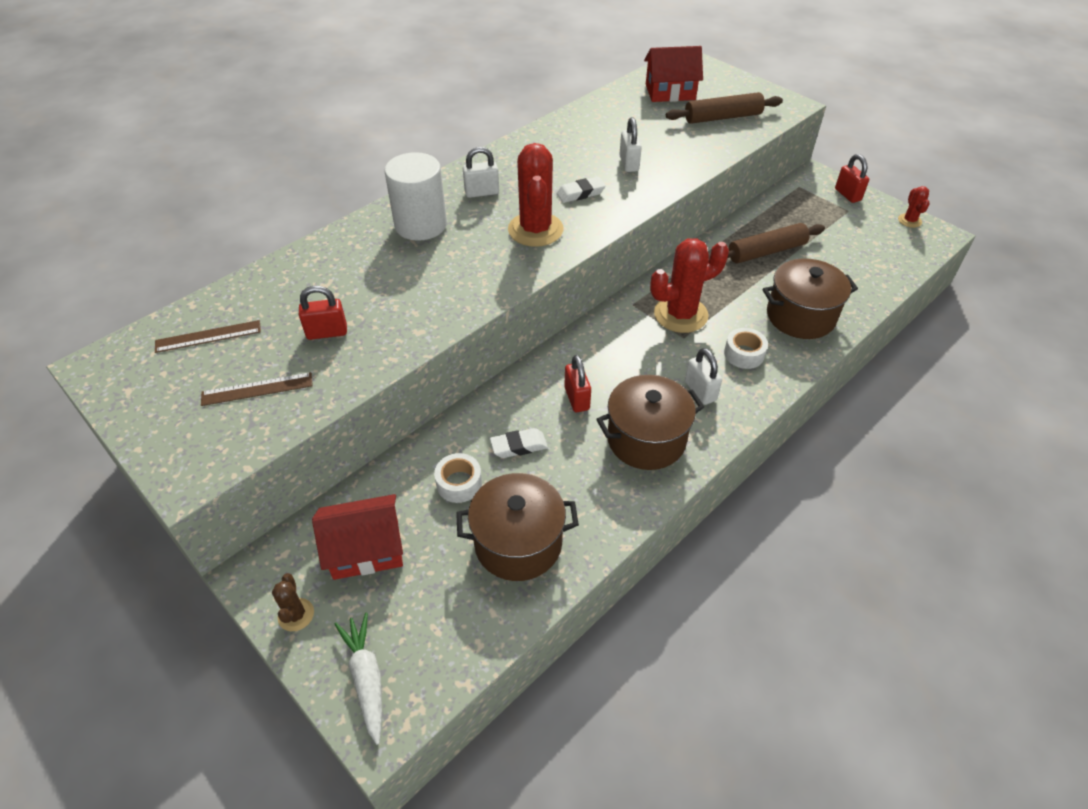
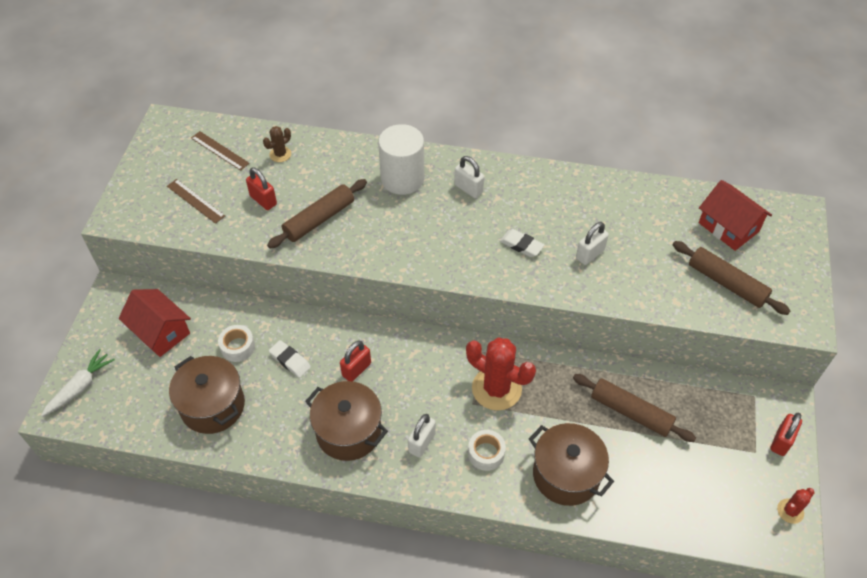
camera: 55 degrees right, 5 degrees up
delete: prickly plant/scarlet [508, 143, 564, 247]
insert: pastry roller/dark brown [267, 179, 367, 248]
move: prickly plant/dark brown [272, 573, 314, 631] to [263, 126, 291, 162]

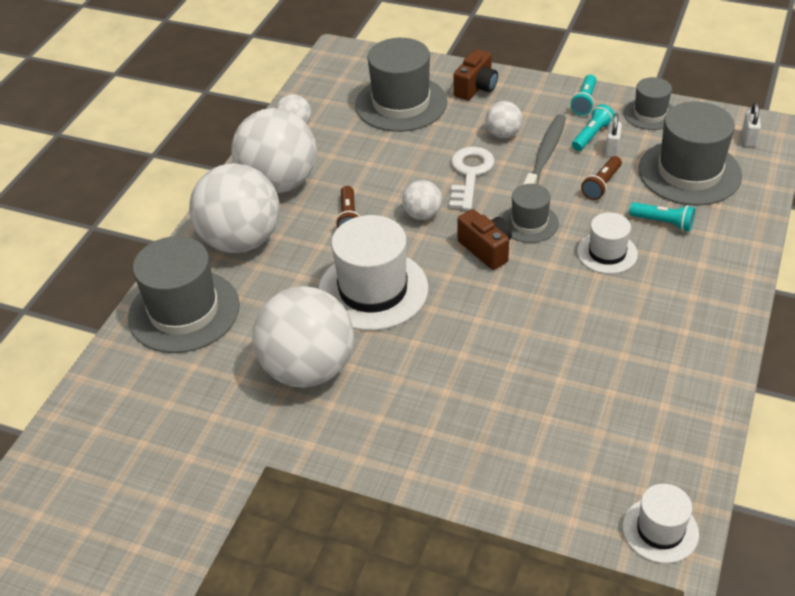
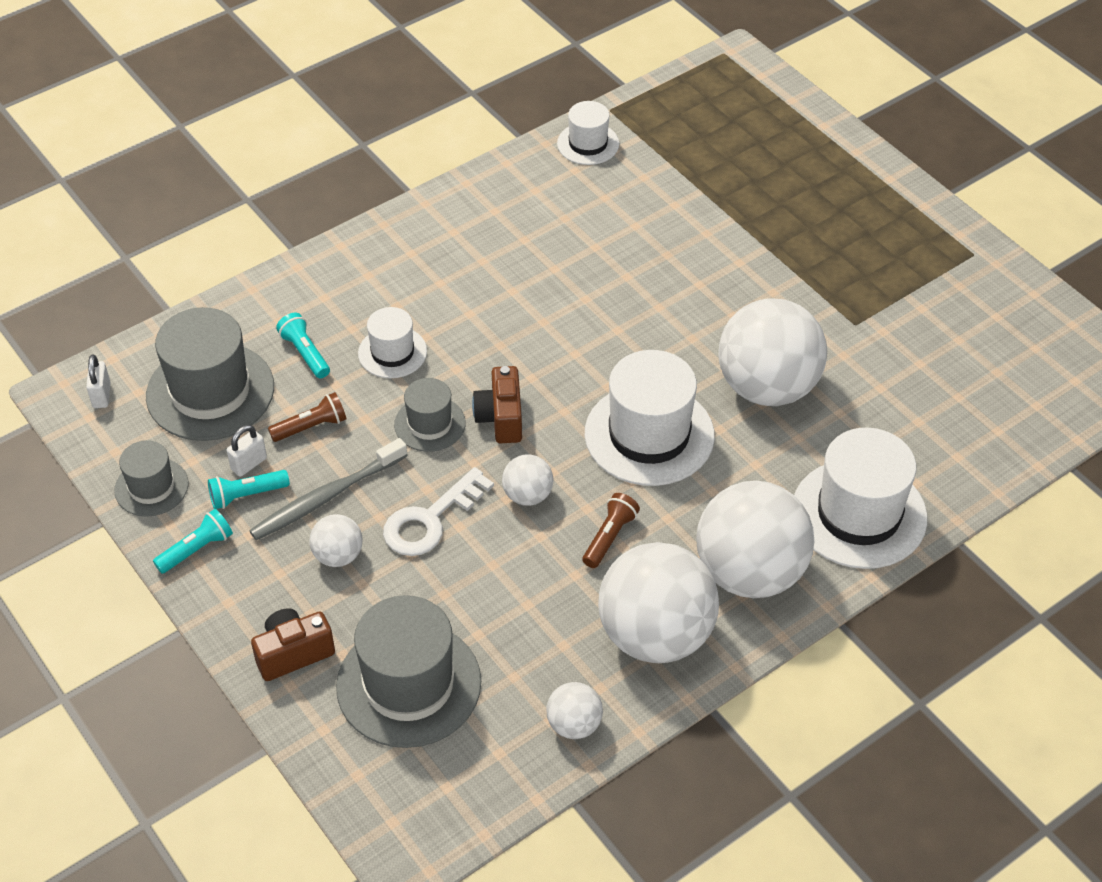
camera: 150 degrees left, 5 degrees up
recolor: hat/gray [128, 236, 240, 353] to hat/white [794, 427, 927, 569]
rotate: lock/white [742, 103, 761, 147] = [86, 354, 111, 408] 45 degrees counterclockwise

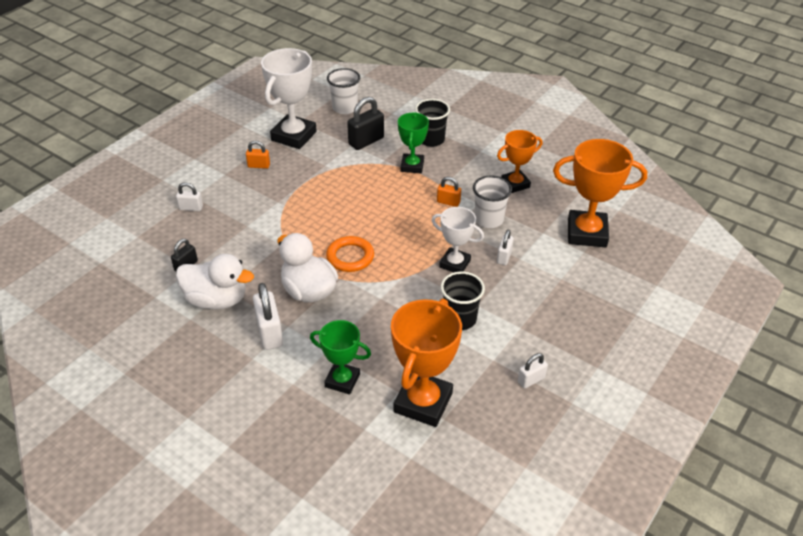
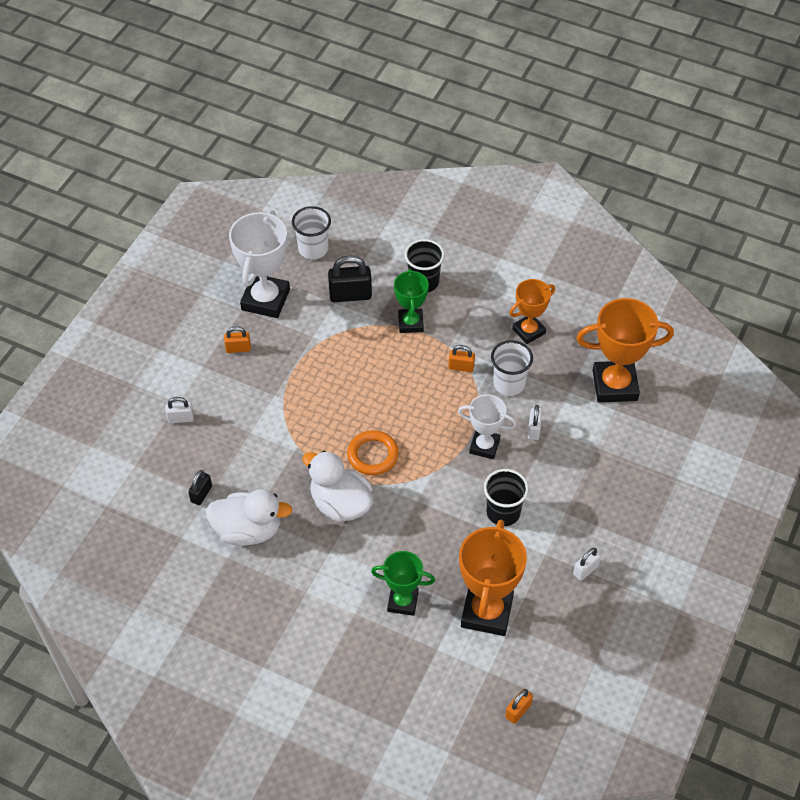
camera: 10 degrees left, 10 degrees up
delete: lock/white [253, 283, 283, 350]
insert: lock/orange-coloured [505, 689, 533, 724]
rotate: lock/jet-black [347, 97, 384, 150] = [328, 255, 372, 302] 45 degrees clockwise

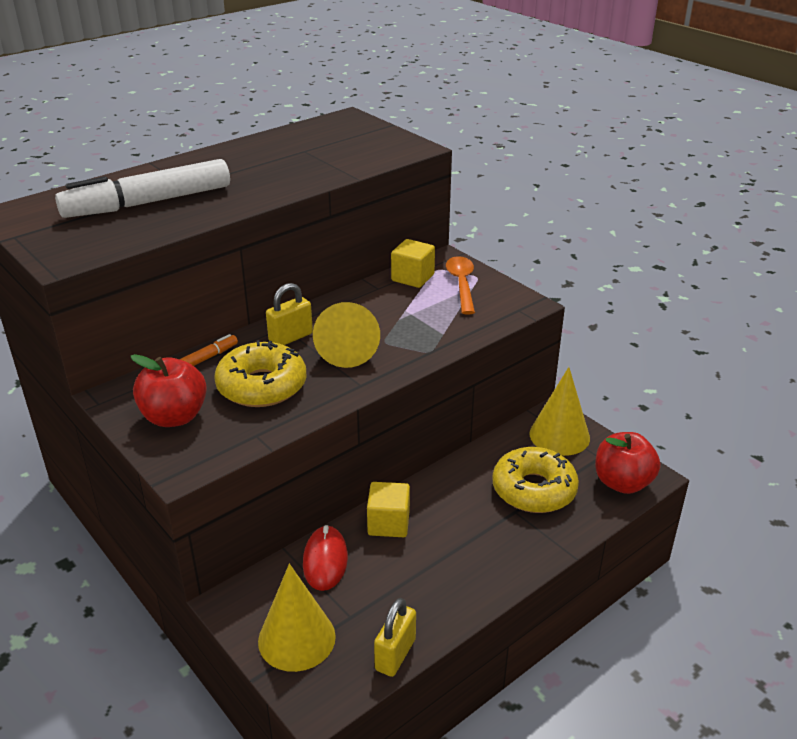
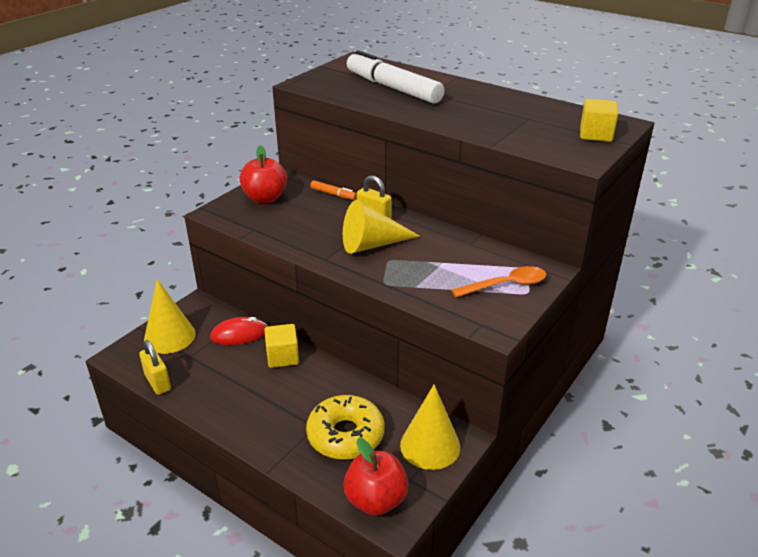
camera: 75 degrees right, 0 degrees up
delete: glazed donut/bright yellow [214, 340, 306, 407]
move: block/bright yellow [391, 239, 435, 288] to [580, 99, 618, 142]
rotate: lock/bright yellow [374, 598, 416, 677] = [139, 340, 171, 395] 45 degrees clockwise

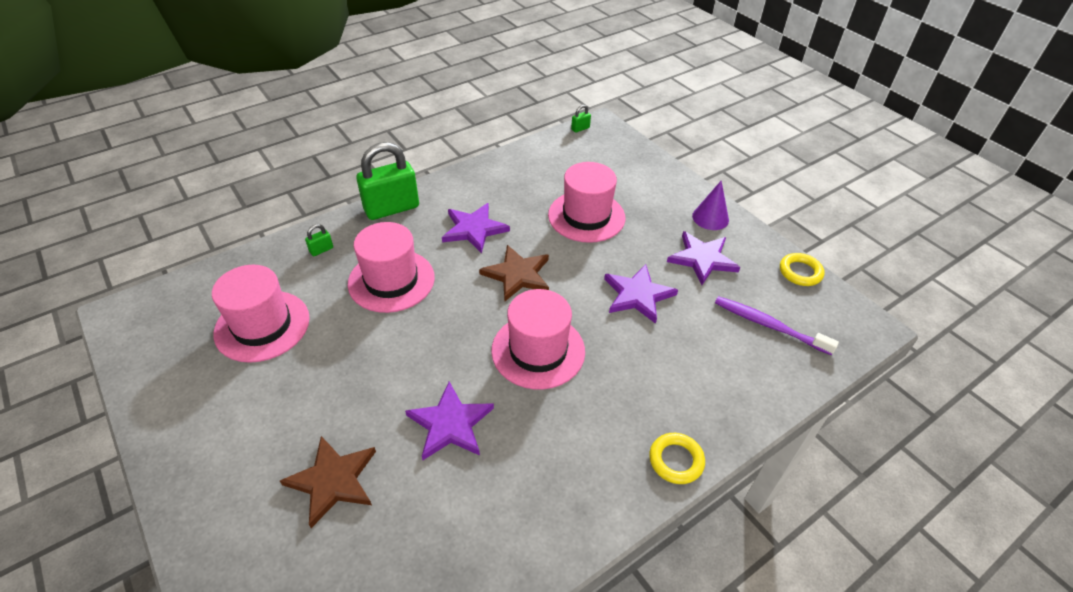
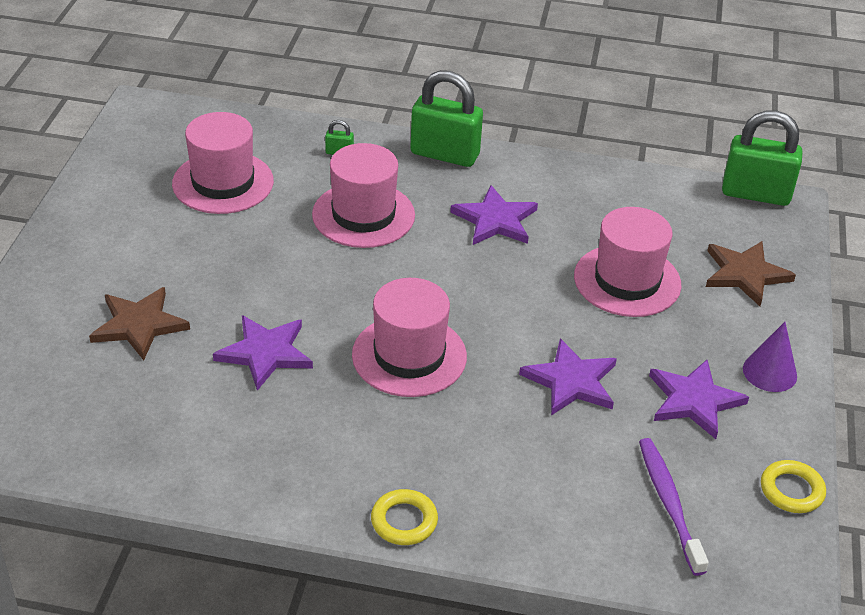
camera: 45 degrees right, 5 degrees down
move: five-pointed star/dark brown [479, 245, 549, 302] to [706, 241, 796, 306]
resize: lock/emerald [571, 105, 591, 133] = [722, 111, 803, 206] x2.48

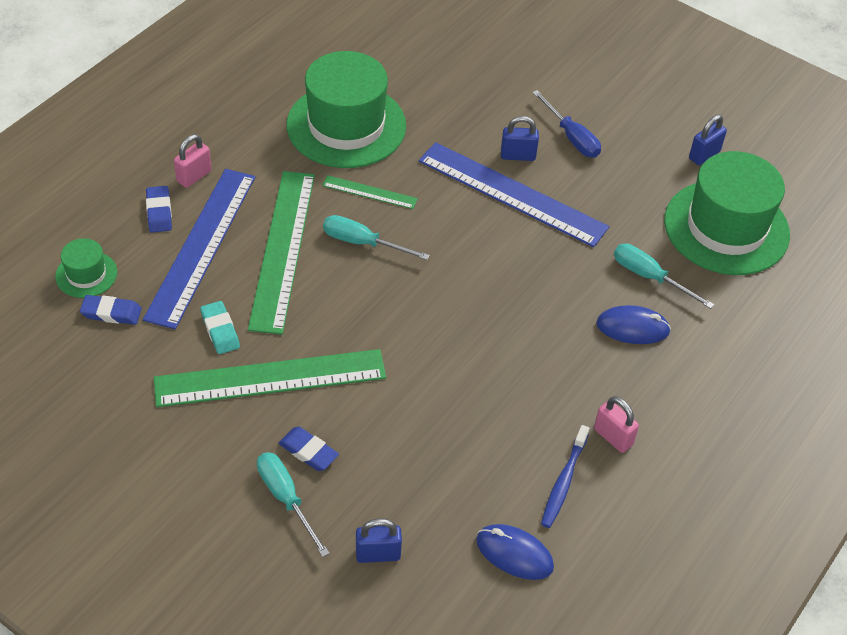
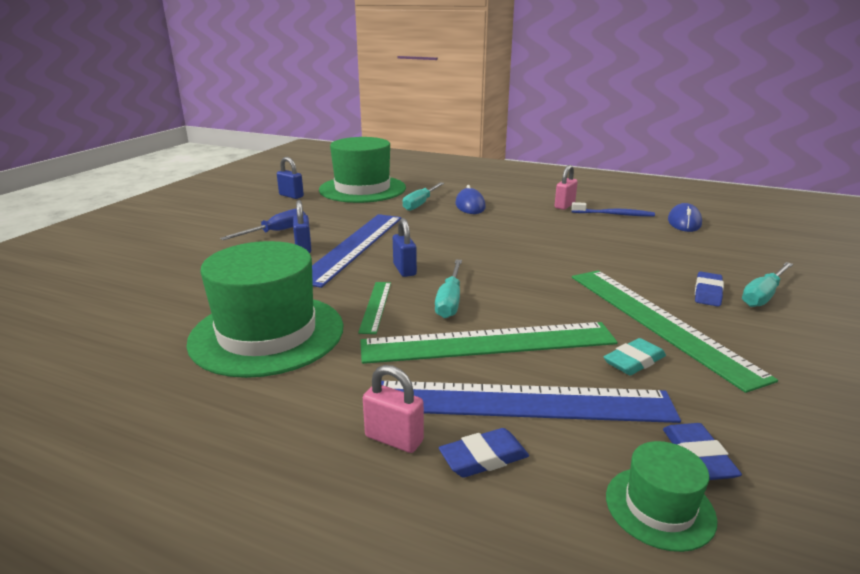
camera: 100 degrees left, 25 degrees down
move: lock/royal blue [356, 518, 402, 563] to [393, 218, 417, 277]

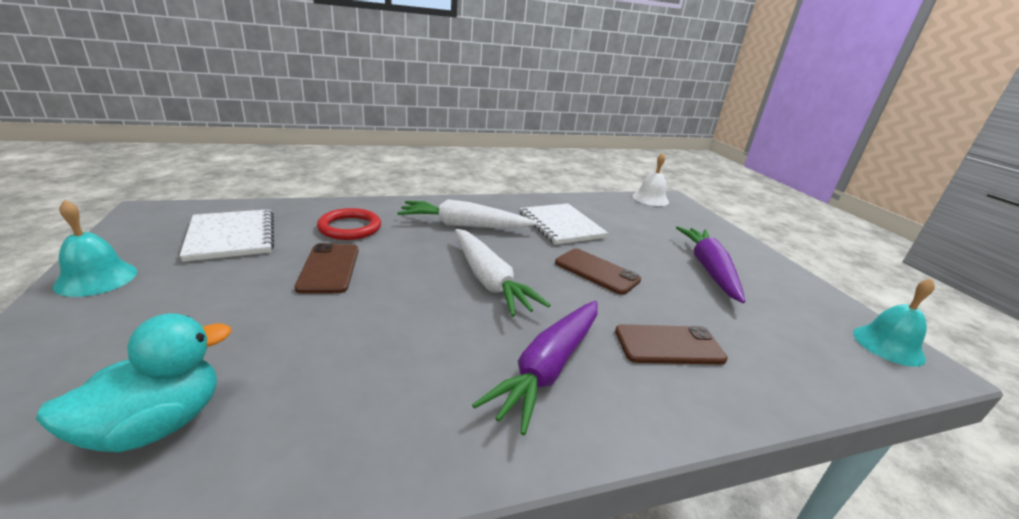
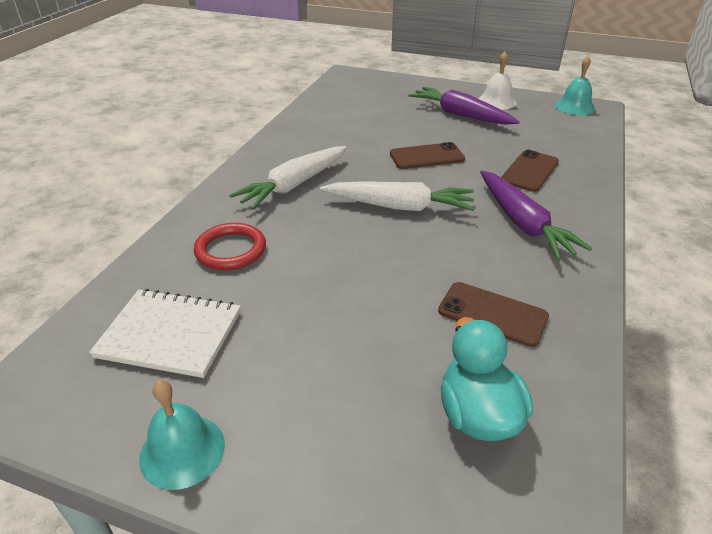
camera: 50 degrees left, 10 degrees up
delete: notepad/white [520, 203, 608, 245]
move: phone/dark brown [295, 243, 358, 293] to [438, 282, 549, 347]; hand bell/white [633, 153, 669, 206] to [478, 52, 516, 110]

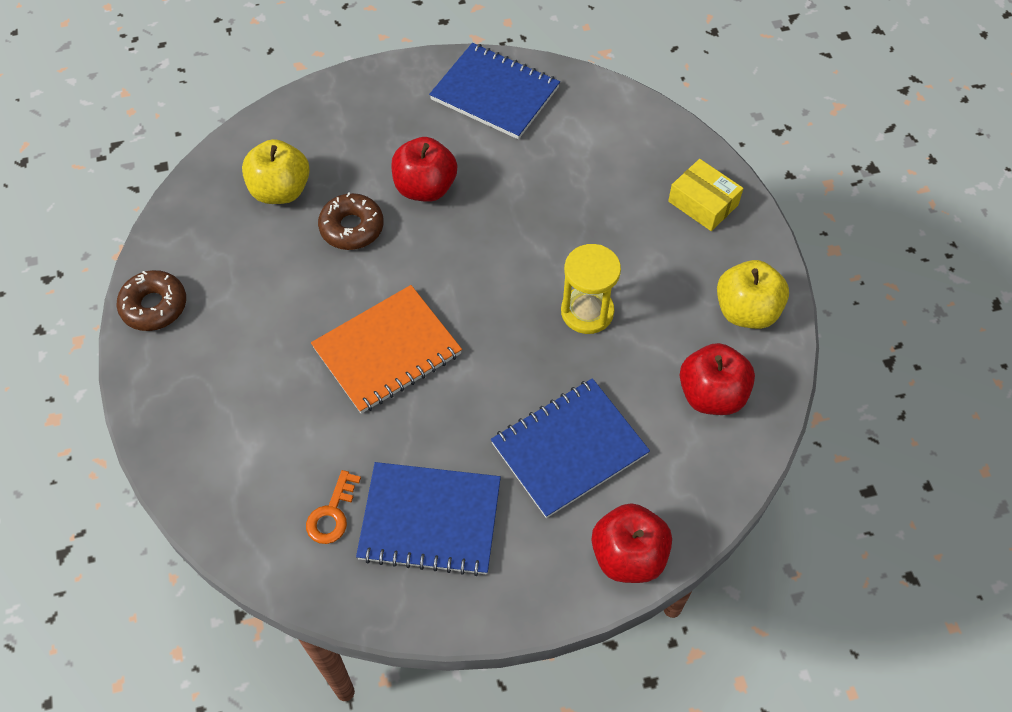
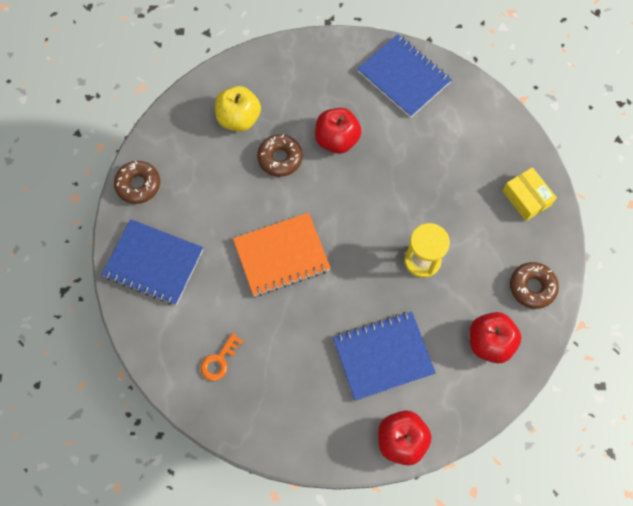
camera: 15 degrees right, 10 degrees up
move: notepad/royal blue [356, 462, 501, 576] to [102, 219, 203, 305]
replace: toy apple/bright yellow [717, 260, 789, 329] to glazed donut/dark brown [510, 262, 559, 309]

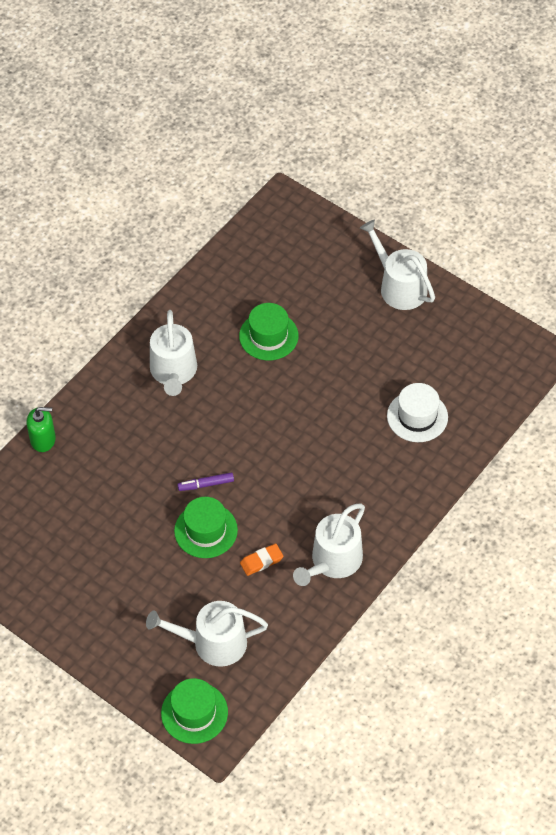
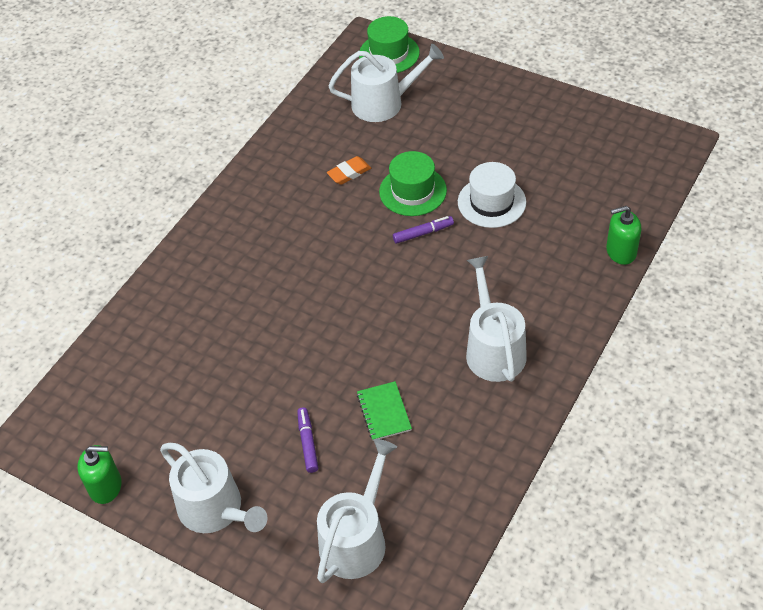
camera: 175 degrees right, 5 degrees down
insert: pump bottle/emerald [77, 445, 122, 504]; marker/royal purple [297, 407, 318, 473]
move: watering pot/white [293, 503, 365, 586] to [317, 439, 397, 583]; hat/white [387, 383, 448, 442] to [458, 162, 526, 228]
replace: hat/emerald [239, 303, 299, 360] to notepad/emerald [357, 381, 412, 441]

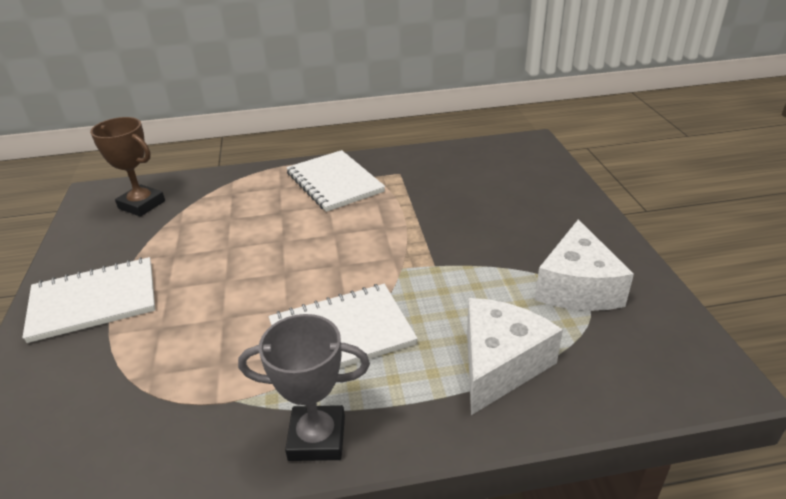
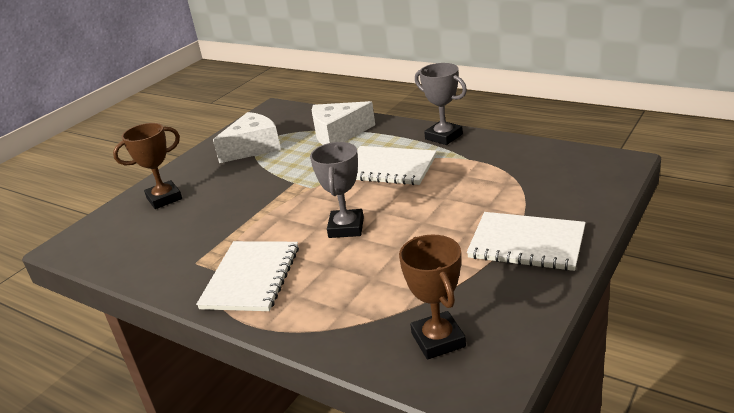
camera: 135 degrees left, 5 degrees down
insert: trophy/dark brown [113, 123, 182, 209]; trophy/gray [310, 142, 364, 238]

